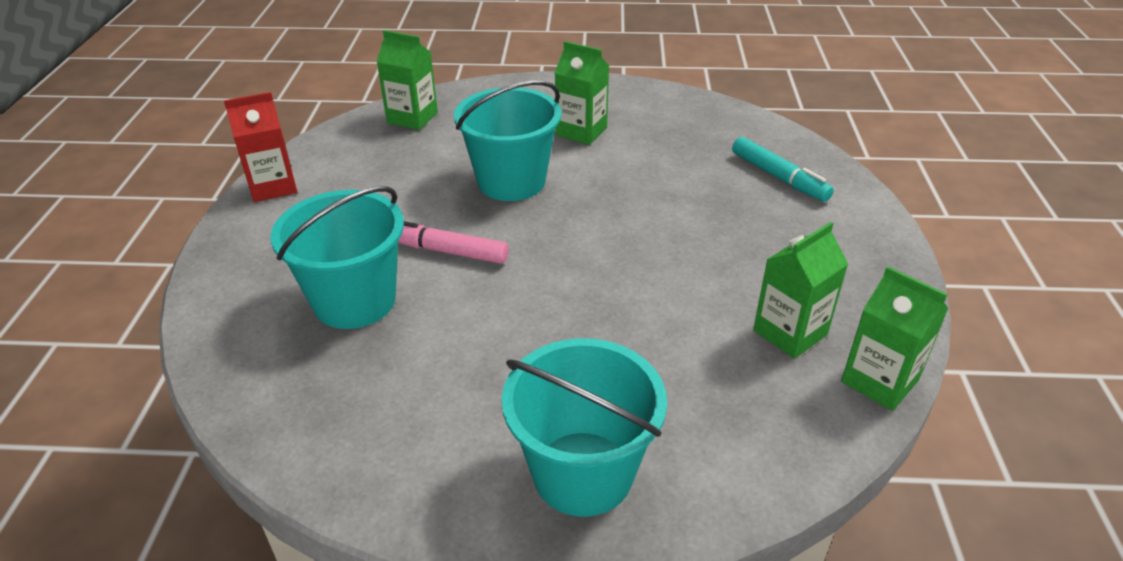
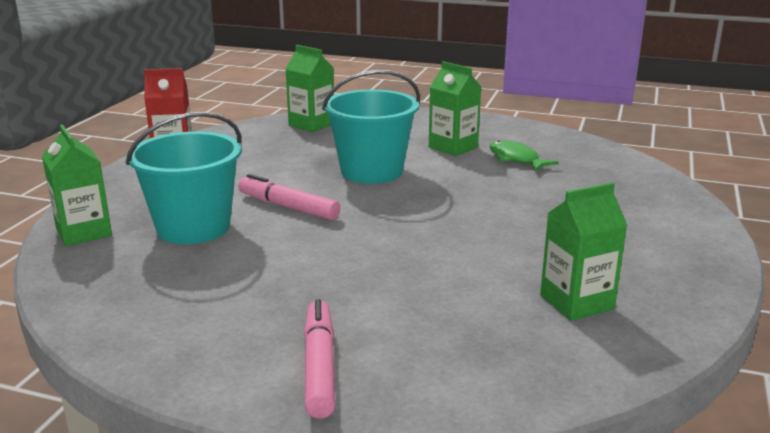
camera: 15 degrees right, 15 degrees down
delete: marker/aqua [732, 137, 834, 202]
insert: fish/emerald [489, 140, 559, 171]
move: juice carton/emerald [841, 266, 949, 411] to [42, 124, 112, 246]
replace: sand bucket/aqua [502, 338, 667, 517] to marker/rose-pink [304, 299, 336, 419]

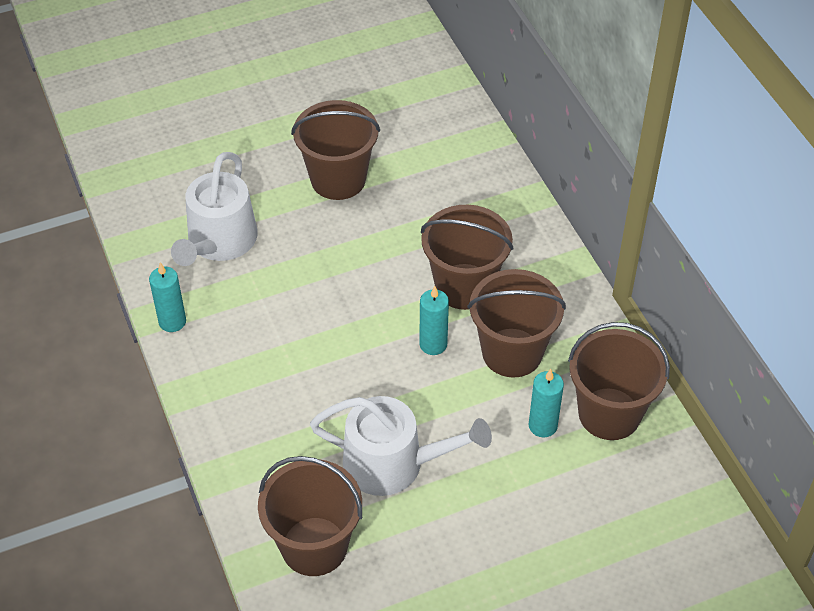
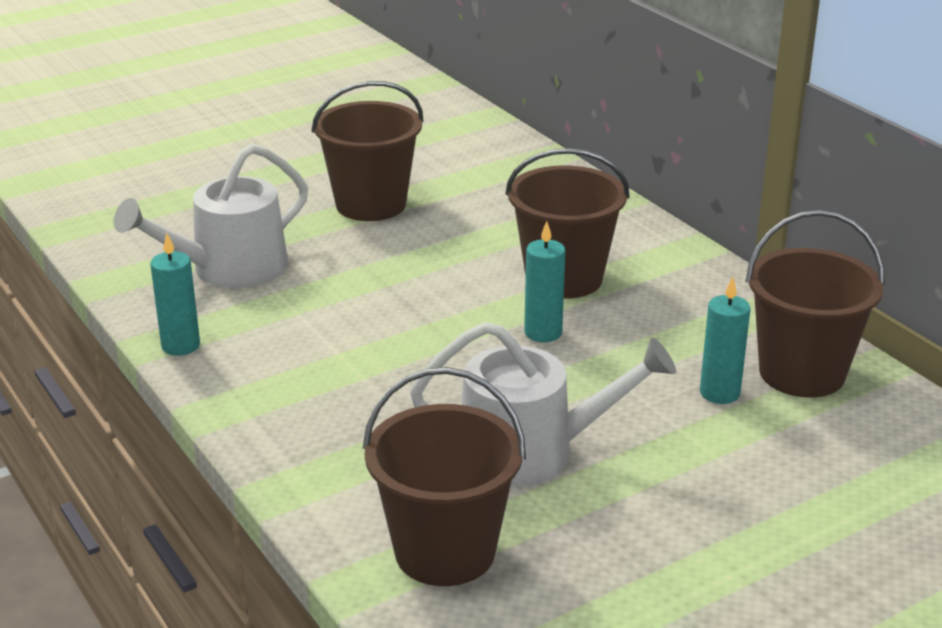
camera: 10 degrees left, 20 degrees down
delete: sand bucket/dark brown [468, 269, 566, 378]
rotate: watering pot/white [171, 152, 258, 266] = [114, 144, 308, 288] 45 degrees clockwise

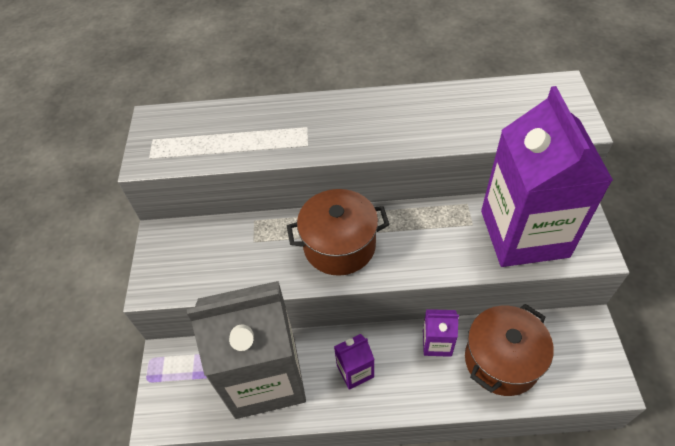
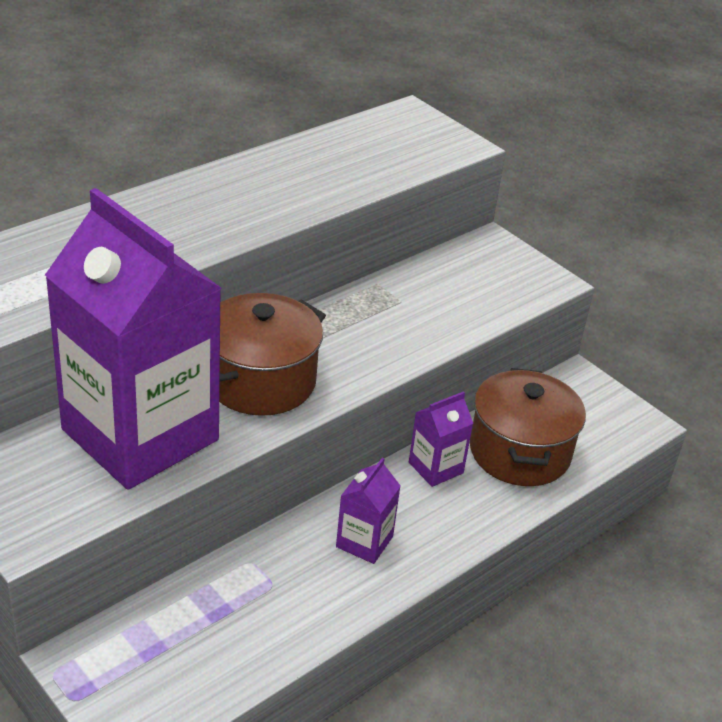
camera: 45 degrees left, 15 degrees down
delete: juice carton/gray [187, 281, 306, 419]
move: juice carton/royal purple [481, 86, 613, 267] to [45, 188, 222, 490]

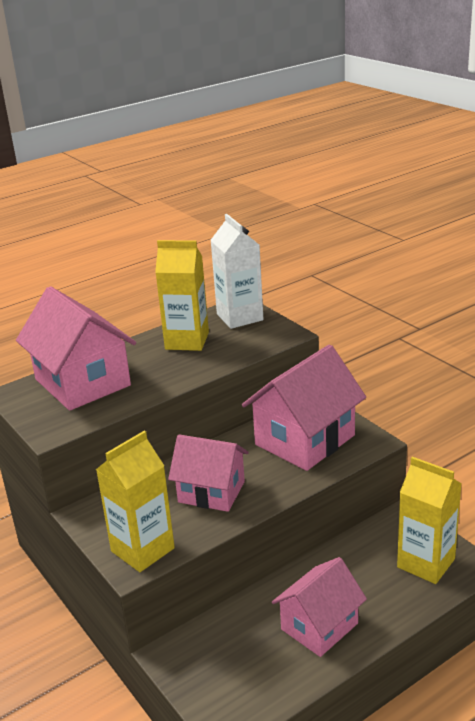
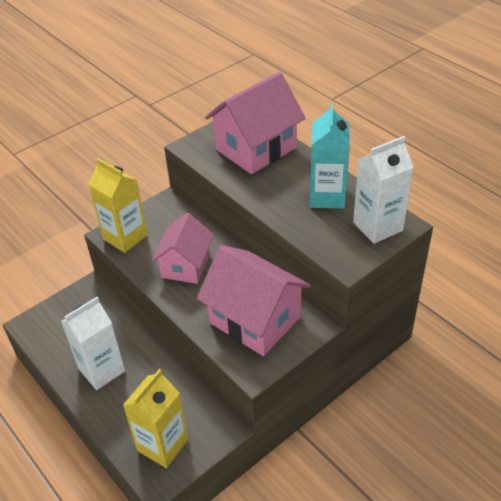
camera: 85 degrees right, 15 degrees up
replace: house/rose-pink [272, 557, 367, 657] to juice carton/white [61, 297, 125, 390]
recolor: juice carton/bright yellow [155, 240, 209, 351] to juice carton/aqua [310, 103, 350, 209]

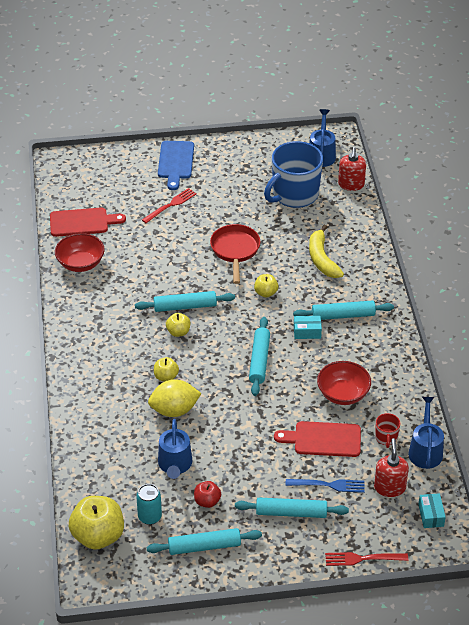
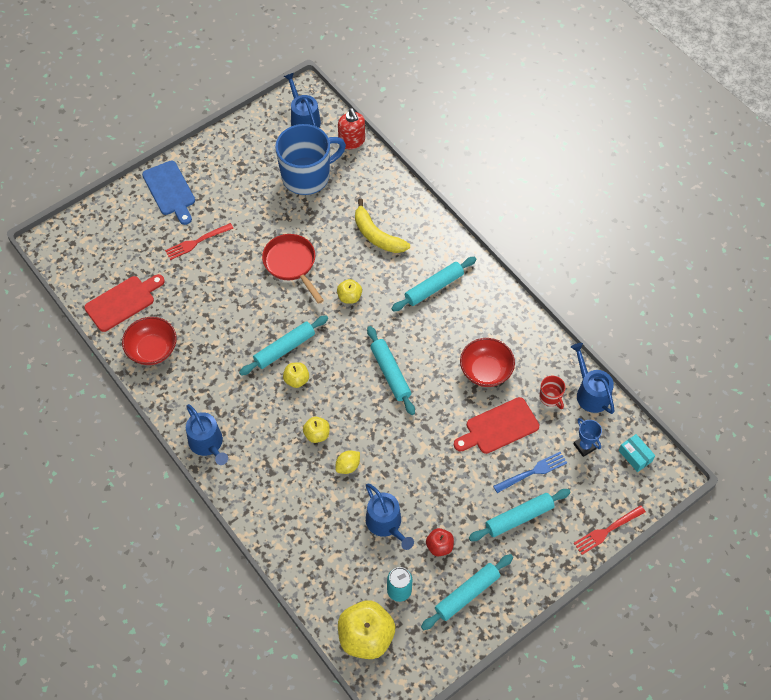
camera: 30 degrees left, 15 degrees up
delete: box/aqua [294, 316, 322, 339]
insert: watering pot/royal blue [186, 404, 228, 465]
replace: pump bottle/scarlet [374, 438, 409, 497] to trophy/royal blue [574, 418, 602, 457]
rotate: dinner fork/scarlet [142, 188, 197, 223] = [165, 223, 234, 260] 135 degrees counterclockwise; mug/royal blue [264, 141, 323, 208] = [275, 124, 346, 195] 135 degrees counterclockwise
resize: lemon/bright yellow [148, 379, 202, 417] = [336, 451, 360, 474] x0.56

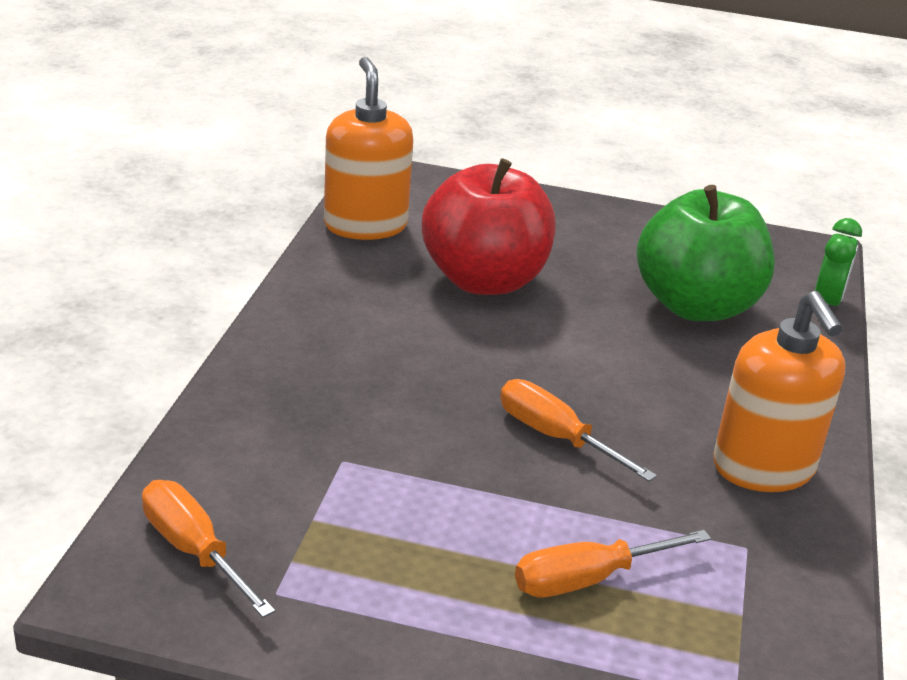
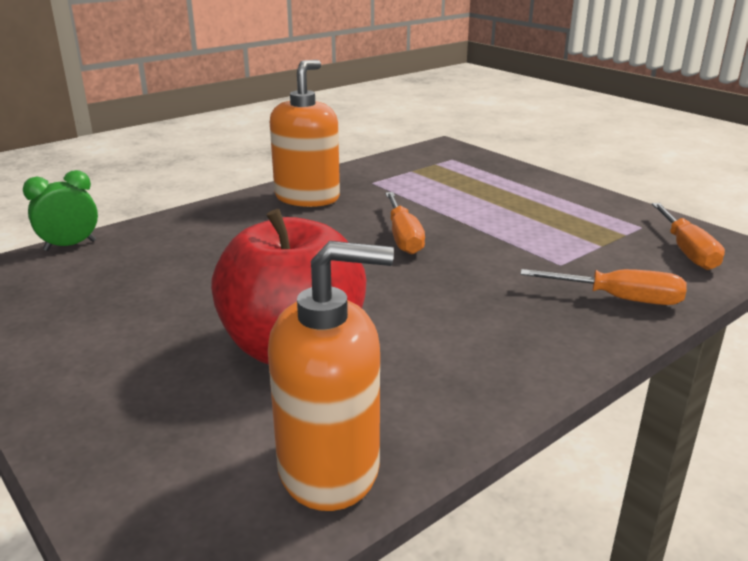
camera: 140 degrees left, 5 degrees down
delete: toy apple/emerald [636, 185, 775, 321]
move: flat screwdriver/orange-coloured [515, 530, 711, 597] to [520, 269, 687, 305]
rotate: pump bottle/orange-coloured [324, 57, 413, 240] = [268, 241, 394, 511] 120 degrees counterclockwise

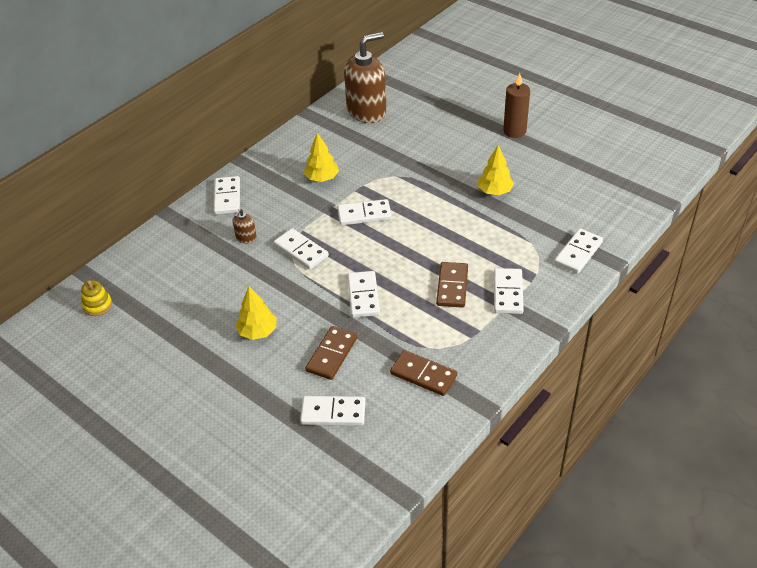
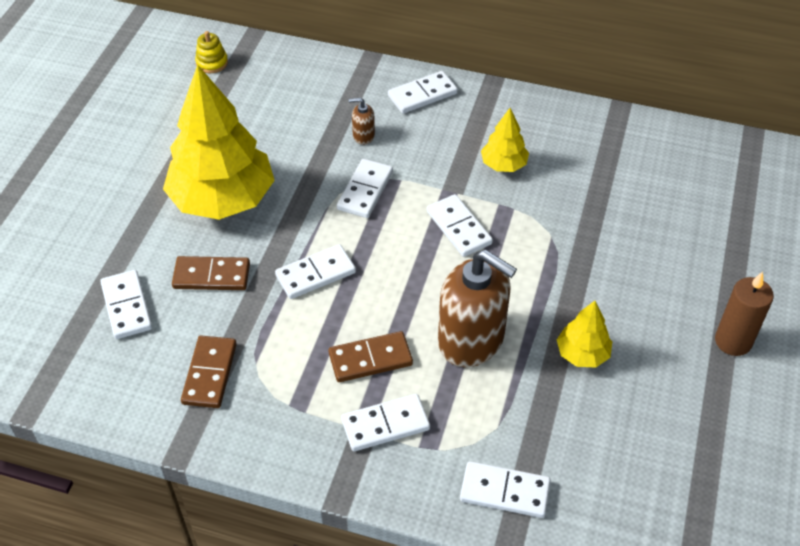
camera: 65 degrees right, 5 degrees up
move: pump bottle/dark brown [344, 32, 387, 123] to [438, 250, 517, 367]
resize: tree/bright yellow [235, 286, 276, 340] = [163, 64, 275, 220] x2.19

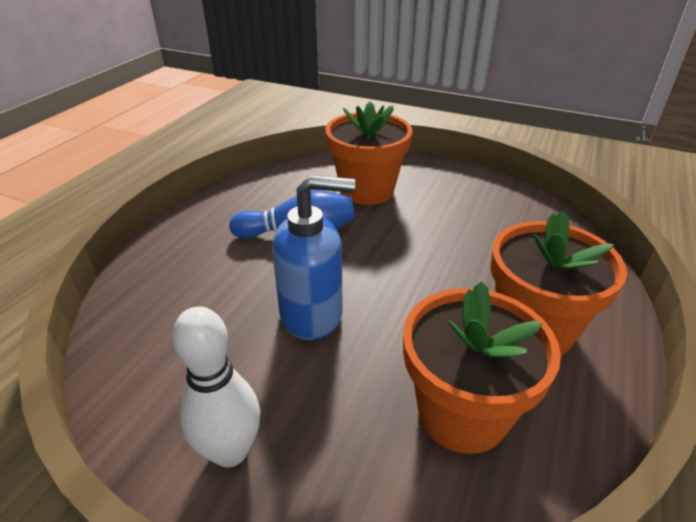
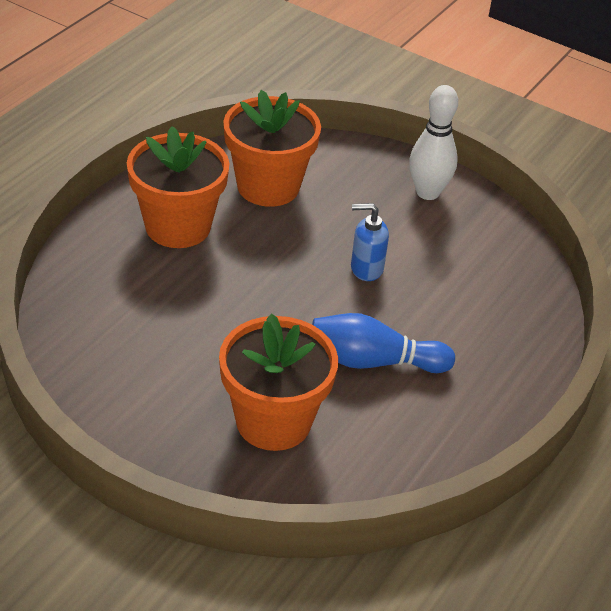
camera: 175 degrees left, 5 degrees up
resize: pump bottle/royal blue [272, 175, 355, 340] = [351, 203, 389, 281] x0.59

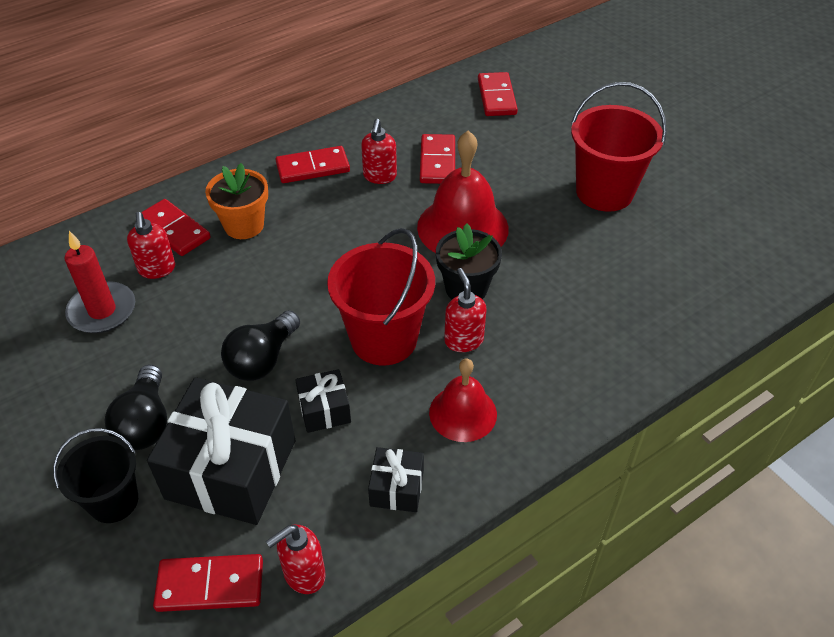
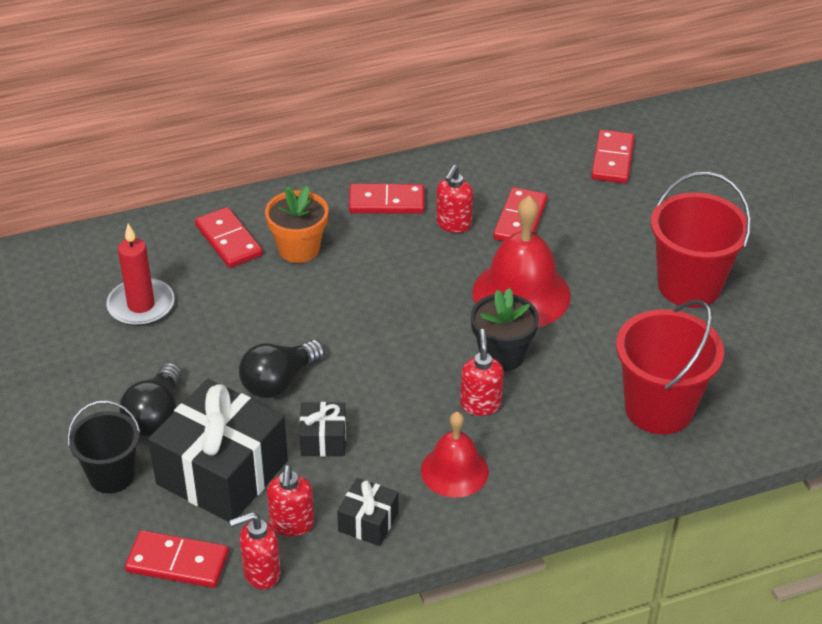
camera: 15 degrees right, 5 degrees down
move: pump bottle/scarlet [127, 212, 175, 279] to [267, 465, 314, 536]; sand bucket/scarlet [327, 228, 435, 365] to [616, 300, 724, 435]

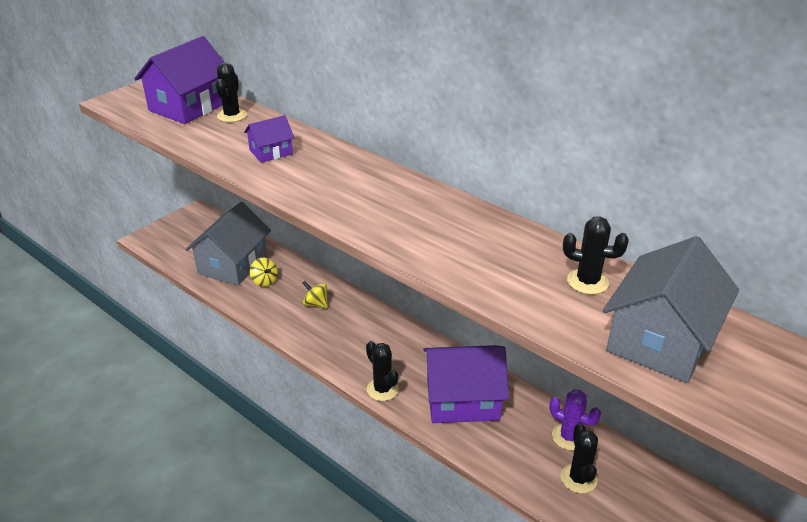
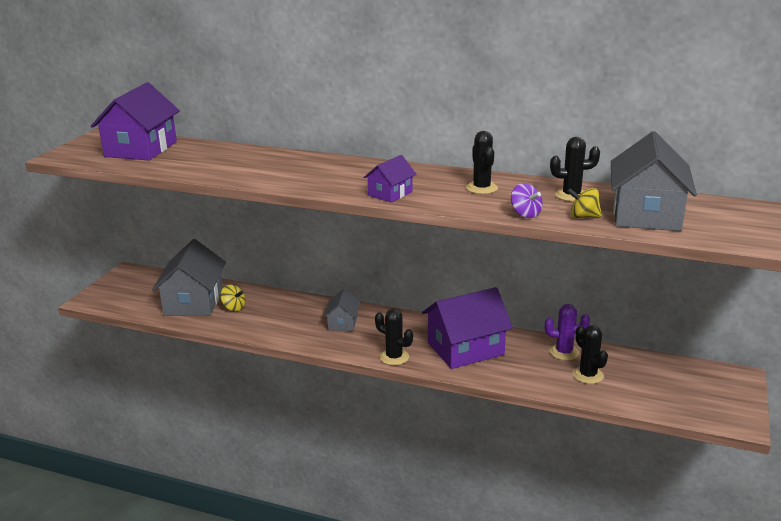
camera: 20 degrees left, 10 degrees down
insert: house/gray [324, 289, 360, 331]; spinning top/royal purple [511, 183, 543, 218]
move: prickly plant/jet-black [216, 62, 247, 122] to [466, 131, 498, 194]; house/royal purple [244, 115, 294, 163] to [363, 155, 417, 203]; spinning top/bright yellow [302, 281, 328, 309] to [567, 188, 602, 218]

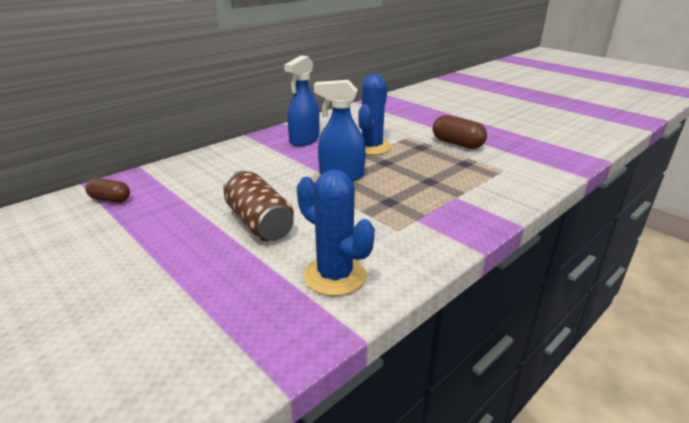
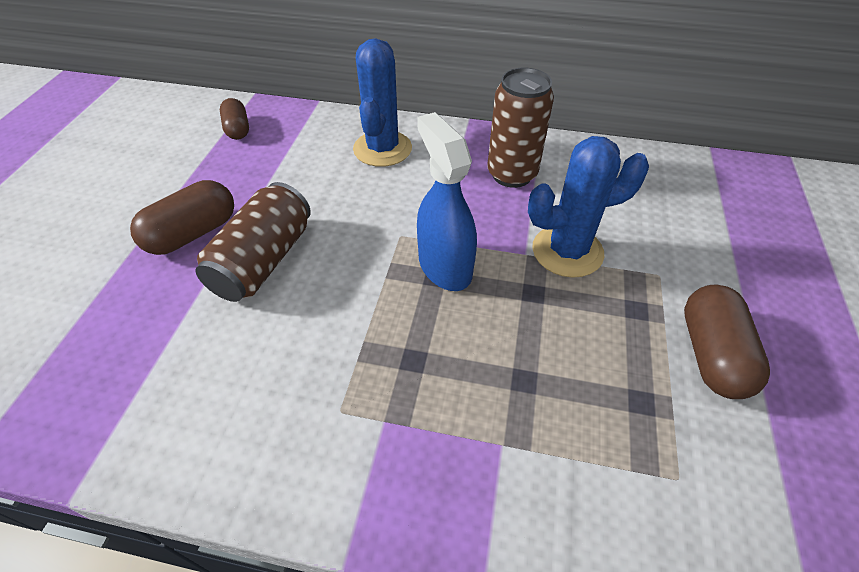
camera: 55 degrees right, 20 degrees up
insert: capsule/dark brown [130, 180, 234, 255]
move: prickly plant/royal blue [297, 170, 375, 296] to [353, 38, 412, 167]
replace: spray bottle/royal blue [284, 55, 320, 146] to soda can/dark brown [487, 68, 554, 188]

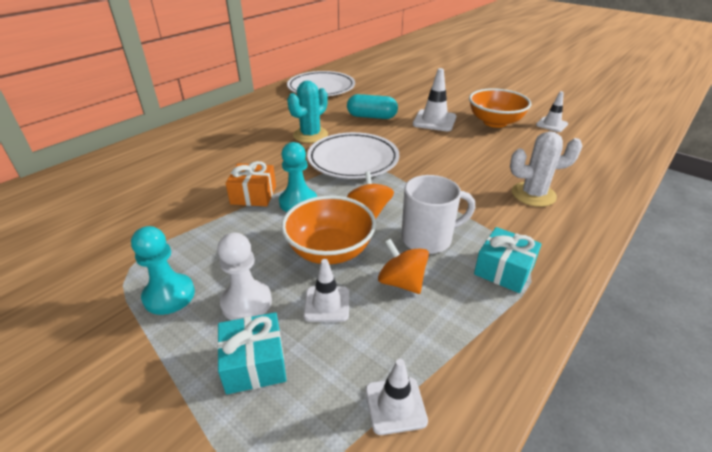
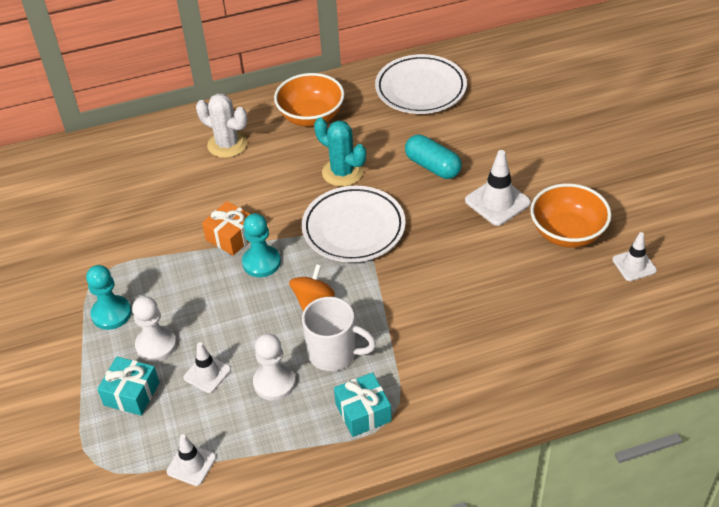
camera: 35 degrees right, 10 degrees up
move: serving bowl/orange-coloured [281, 196, 376, 264] to [274, 73, 345, 127]; prickly plant/white [510, 131, 582, 207] to [196, 93, 247, 158]
replace: spinning top/orange-coloured [378, 239, 429, 294] to chess pawn/white [253, 334, 296, 401]
rotate: prickly plant/aqua [287, 81, 328, 143] = [314, 118, 366, 187] 60 degrees clockwise

